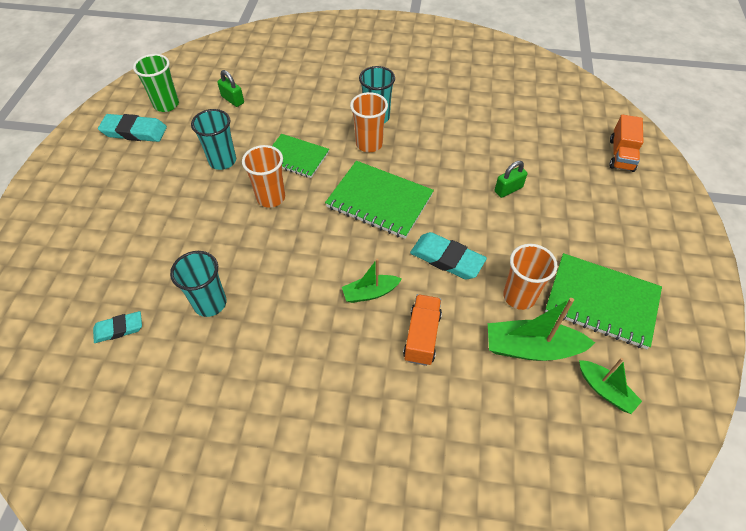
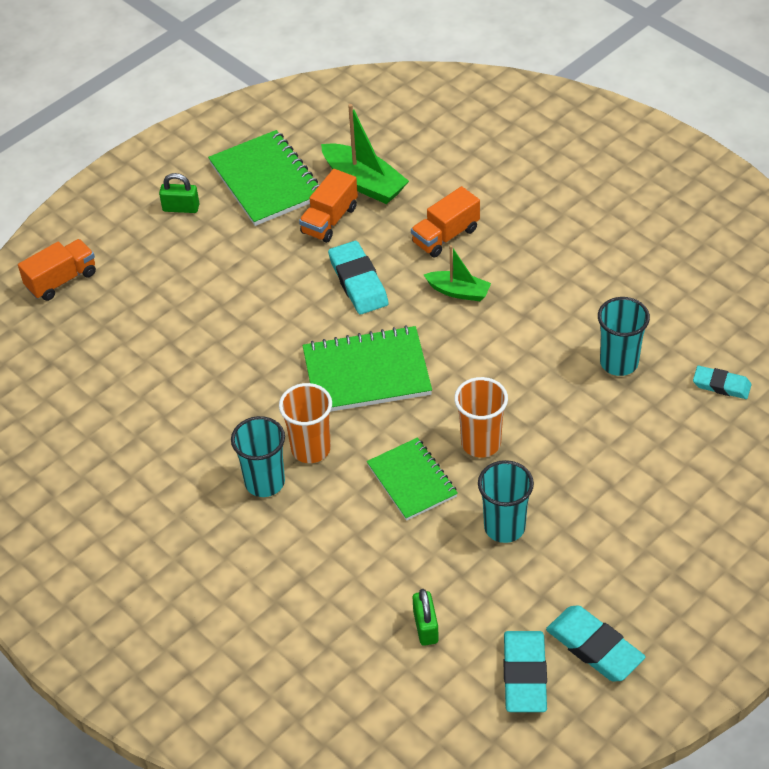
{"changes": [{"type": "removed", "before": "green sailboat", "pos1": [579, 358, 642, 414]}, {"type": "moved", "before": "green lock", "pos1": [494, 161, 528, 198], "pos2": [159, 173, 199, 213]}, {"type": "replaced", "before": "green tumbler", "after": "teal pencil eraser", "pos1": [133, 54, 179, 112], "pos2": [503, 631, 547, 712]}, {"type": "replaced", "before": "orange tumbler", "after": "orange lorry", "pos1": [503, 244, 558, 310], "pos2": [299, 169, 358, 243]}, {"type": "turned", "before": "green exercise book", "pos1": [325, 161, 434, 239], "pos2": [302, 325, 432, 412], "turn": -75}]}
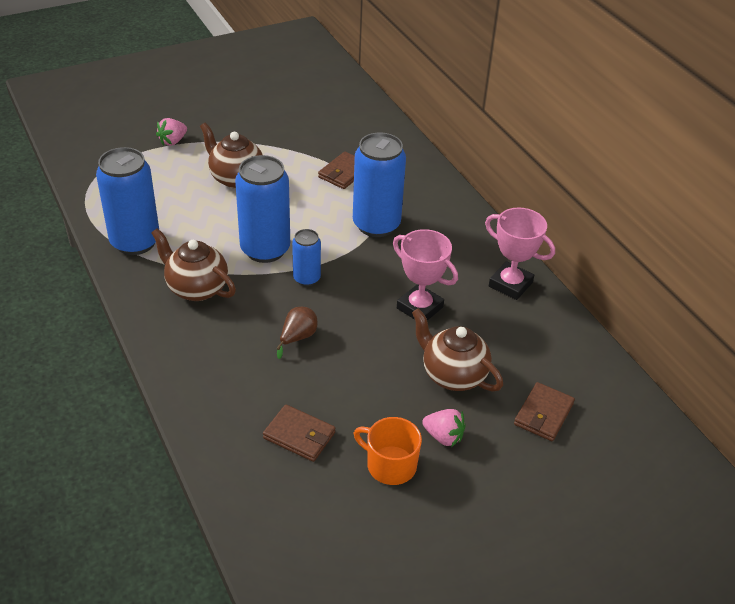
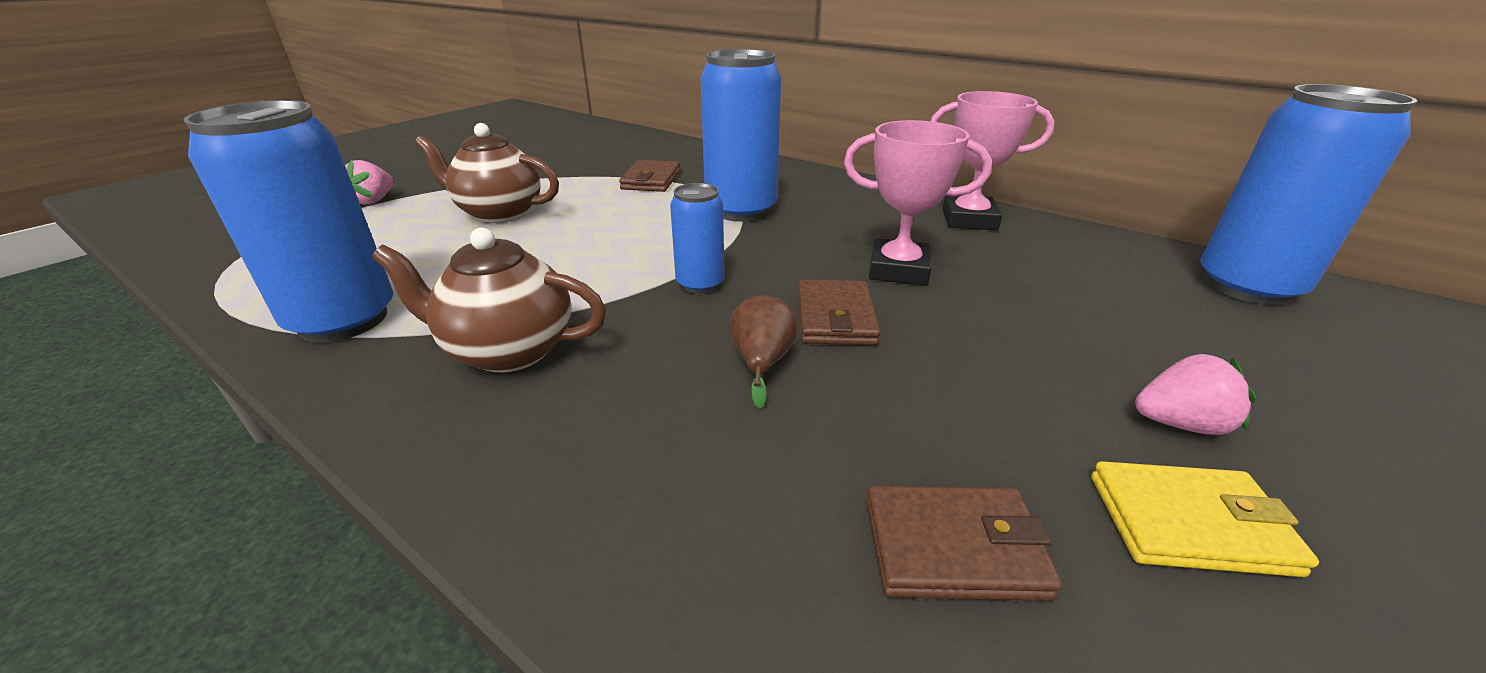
{"changes": [{"type": "removed", "before": "brown tea pot", "pos1": [412, 308, 503, 391]}, {"type": "moved", "before": "royal blue soda can", "pos1": [235, 155, 290, 263], "pos2": [1200, 84, 1417, 305]}, {"type": "moved", "before": "brown billfold", "pos1": [514, 382, 575, 441], "pos2": [798, 280, 880, 345]}, {"type": "replaced", "before": "orange coffee mug", "after": "bright yellow billfold", "pos1": [354, 417, 422, 485], "pos2": [1091, 461, 1319, 577]}]}
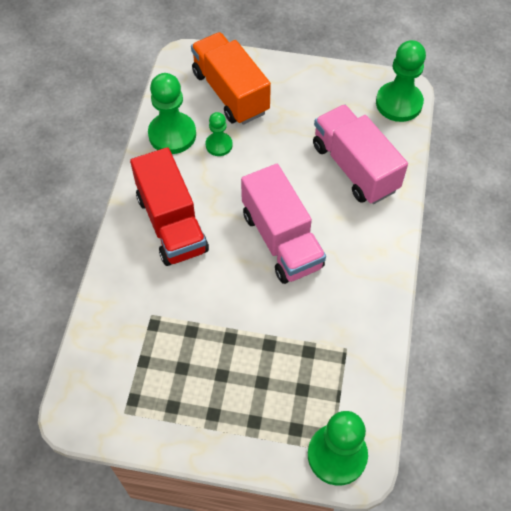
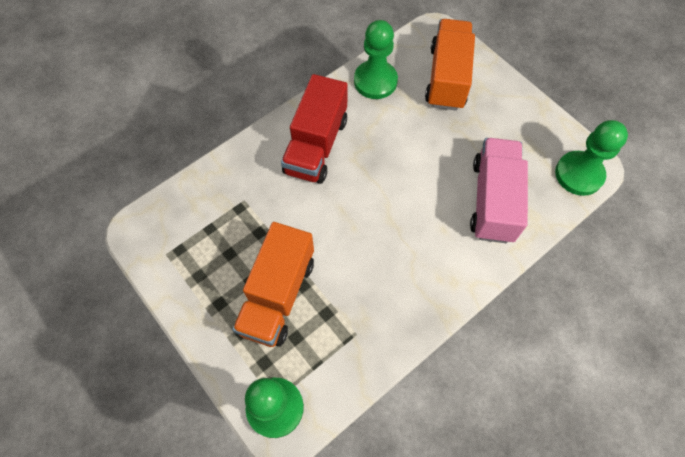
{"changes": [{"type": "removed", "before": "green game pawn", "pos1": [205, 112, 233, 156]}, {"type": "removed", "before": "pink lorry", "pos1": [241, 164, 326, 284]}, {"type": "added", "after": "orange lorry", "pos2": [232, 222, 314, 347]}]}
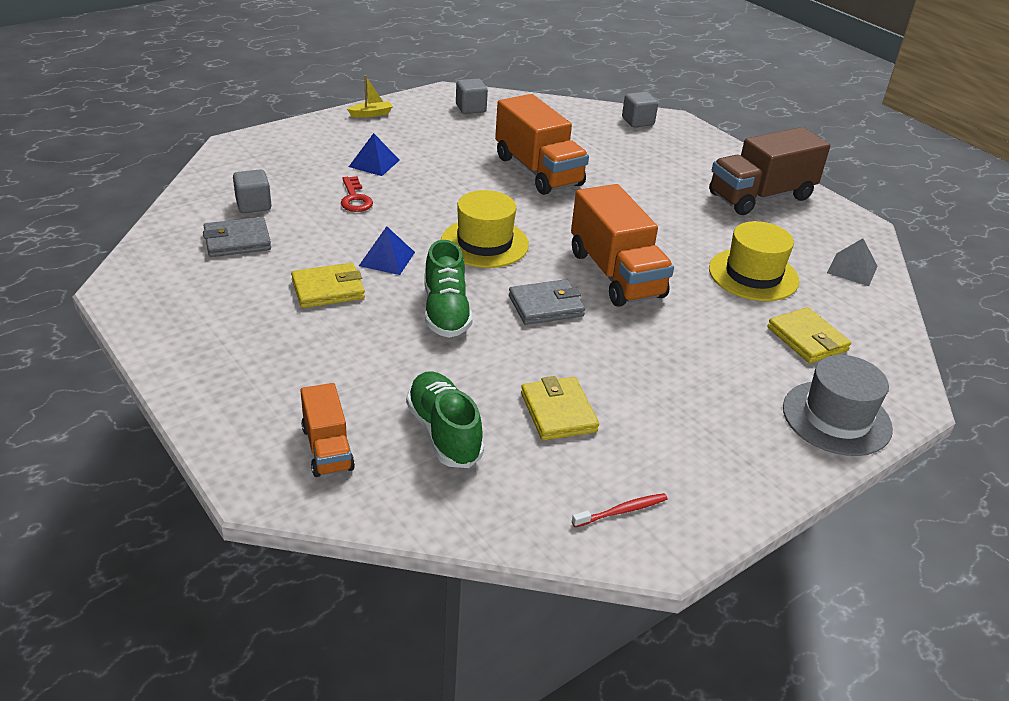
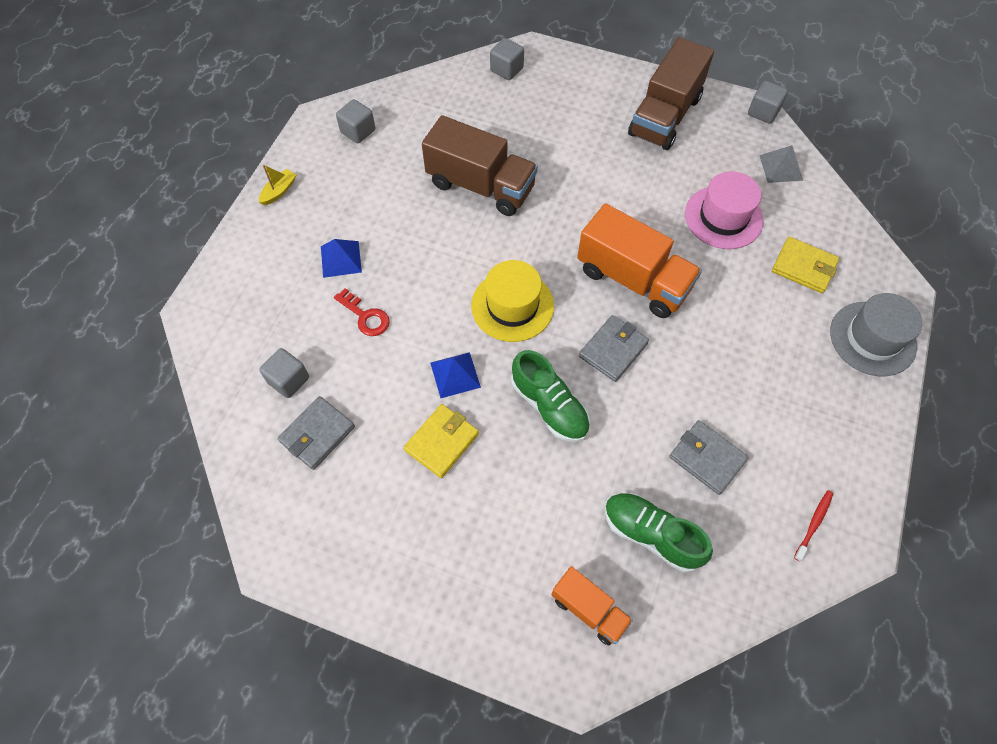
{"changes": [{"type": "added", "after": "grey block", "pos2": [748, 81, 788, 124]}, {"type": "recoloured", "before": "orange lorry", "after": "brown lorry", "pos1": [495, 94, 589, 195], "pos2": [422, 115, 538, 216]}, {"type": "recoloured", "before": "bright yellow billfold", "after": "grey billfold", "pos1": [521, 376, 599, 440], "pos2": [669, 420, 749, 495]}, {"type": "recoloured", "before": "bright yellow hat", "after": "pink hat", "pos1": [709, 221, 799, 301], "pos2": [685, 172, 764, 249]}]}
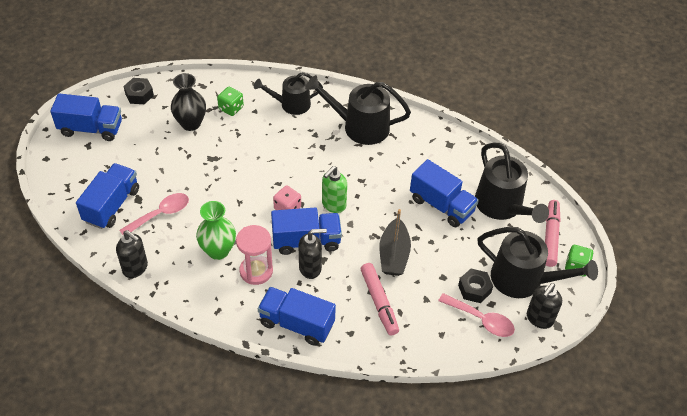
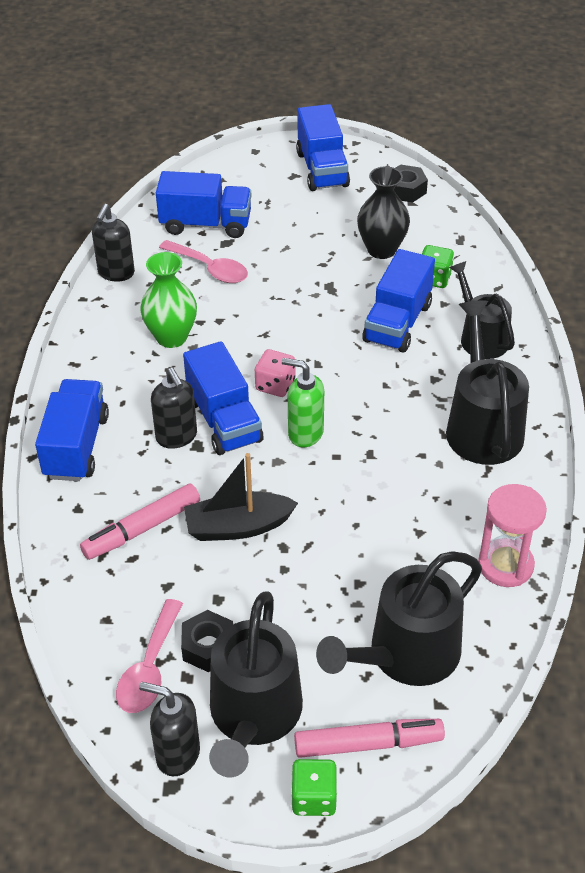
{"changes": [{"type": "moved", "before": "pink sandglass", "pos1": [236, 225, 273, 285], "pos2": [478, 484, 547, 587]}, {"type": "moved", "before": "royal blue lorry", "pos1": [410, 159, 479, 227], "pos2": [362, 249, 435, 353]}]}
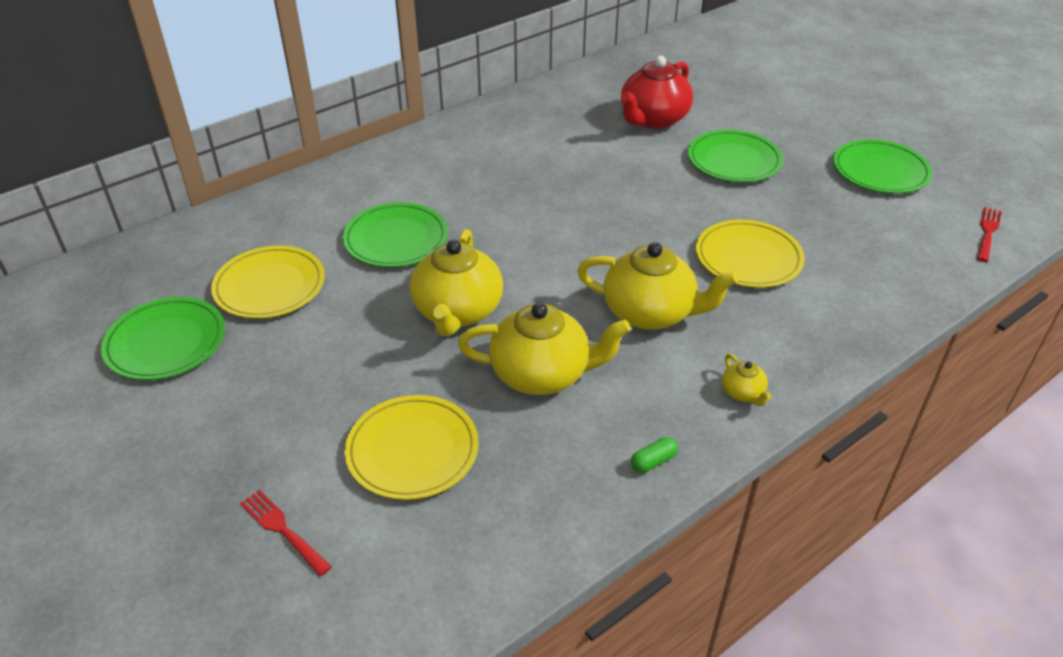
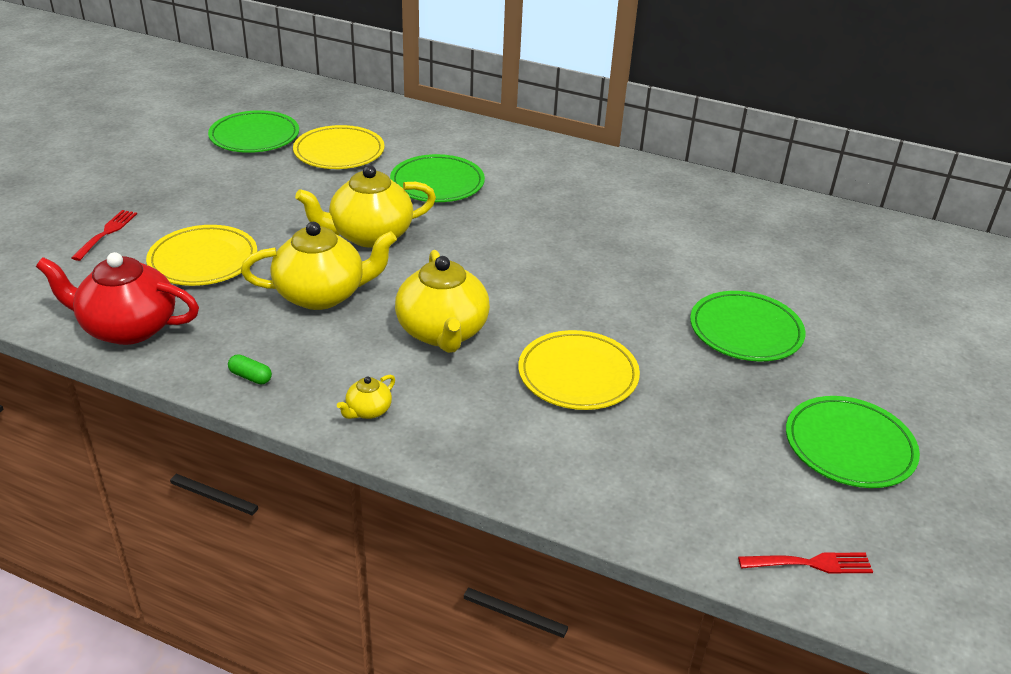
{"changes": [{"type": "moved", "before": "scarlet tea pot", "pos1": [621, 56, 693, 129], "pos2": [36, 252, 199, 345]}, {"type": "turned", "before": "bright yellow tea pot", "pos1": [458, 303, 631, 395], "pos2": [241, 222, 397, 310], "turn": -75}]}
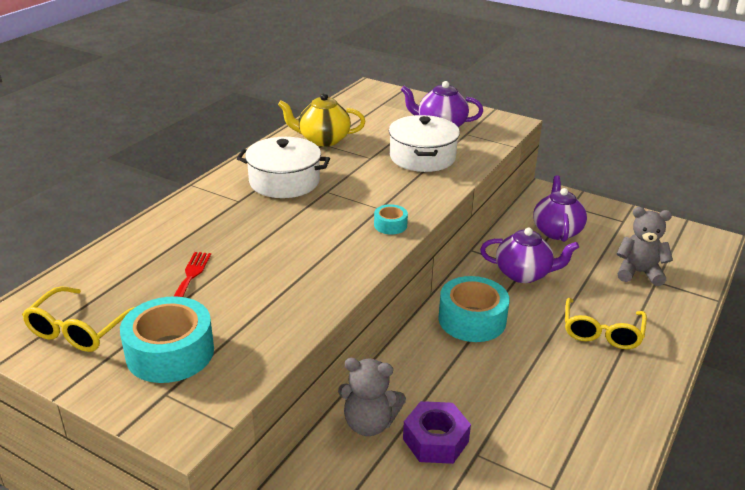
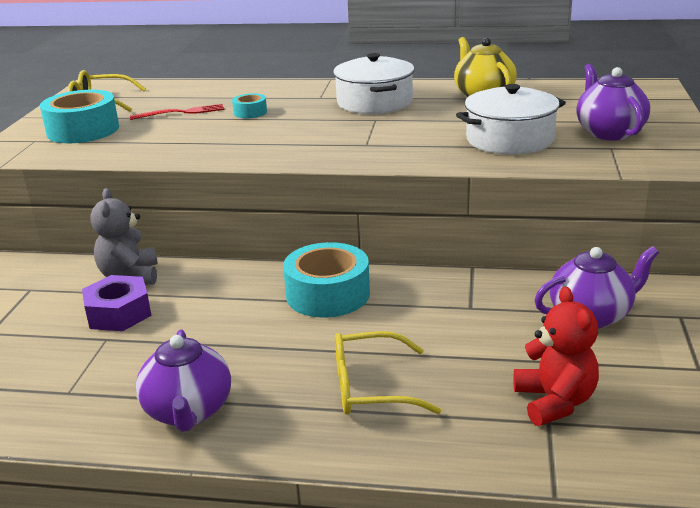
{"changes": [{"type": "moved", "before": "teal roll of tape", "pos1": [374, 204, 408, 234], "pos2": [232, 93, 267, 118]}, {"type": "moved", "before": "violet tea pot", "pos1": [480, 228, 579, 283], "pos2": [136, 329, 231, 432]}, {"type": "recoloured", "before": "grey stuffed bear", "after": "scarlet stuffed bear", "pos1": [617, 207, 673, 286], "pos2": [513, 286, 599, 426]}]}
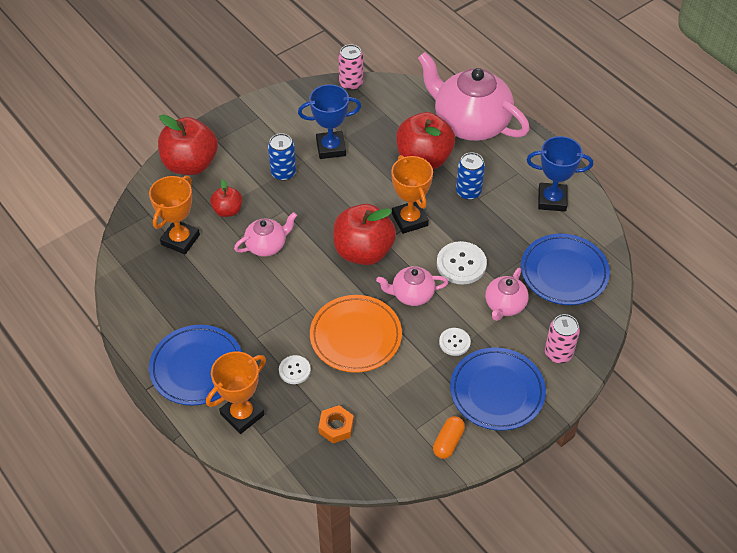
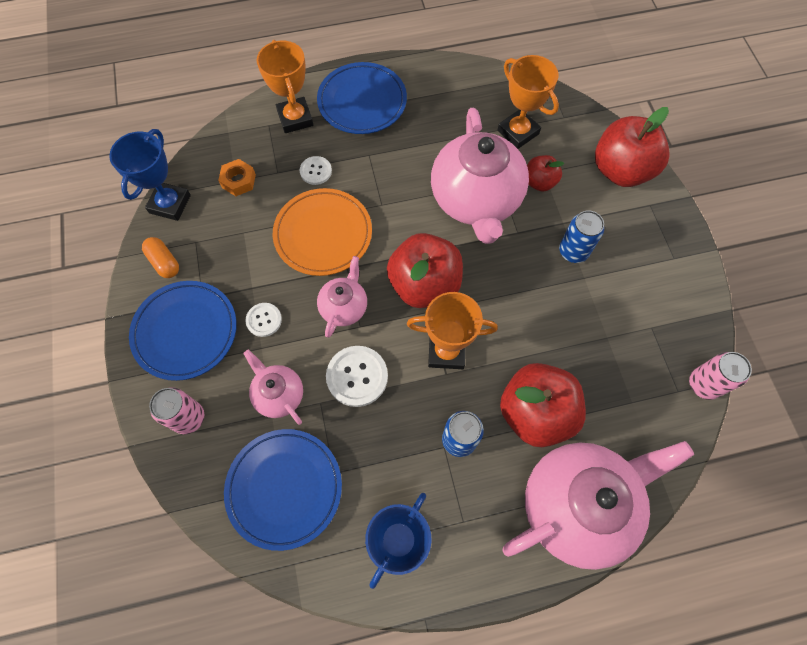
{"changes": [{"type": "moved", "before": "royal blue prize cup", "pos1": [298, 84, 361, 159], "pos2": [109, 129, 191, 221]}, {"type": "resized", "before": "pink tea pot", "pos1": [234, 212, 297, 257], "pos2": [431, 108, 529, 244], "scale": 2.04}]}
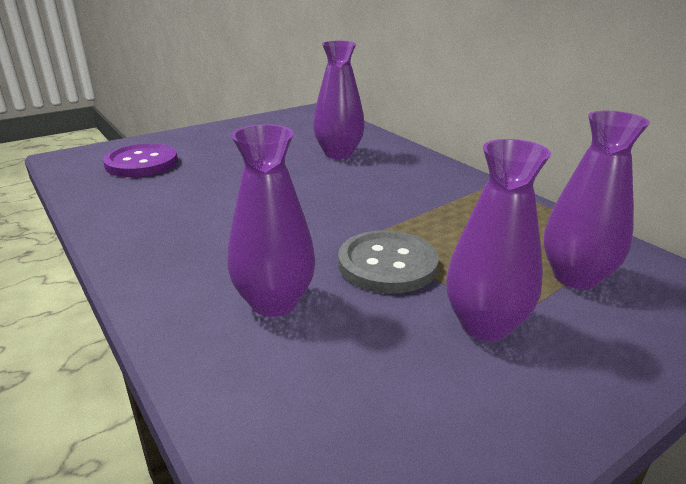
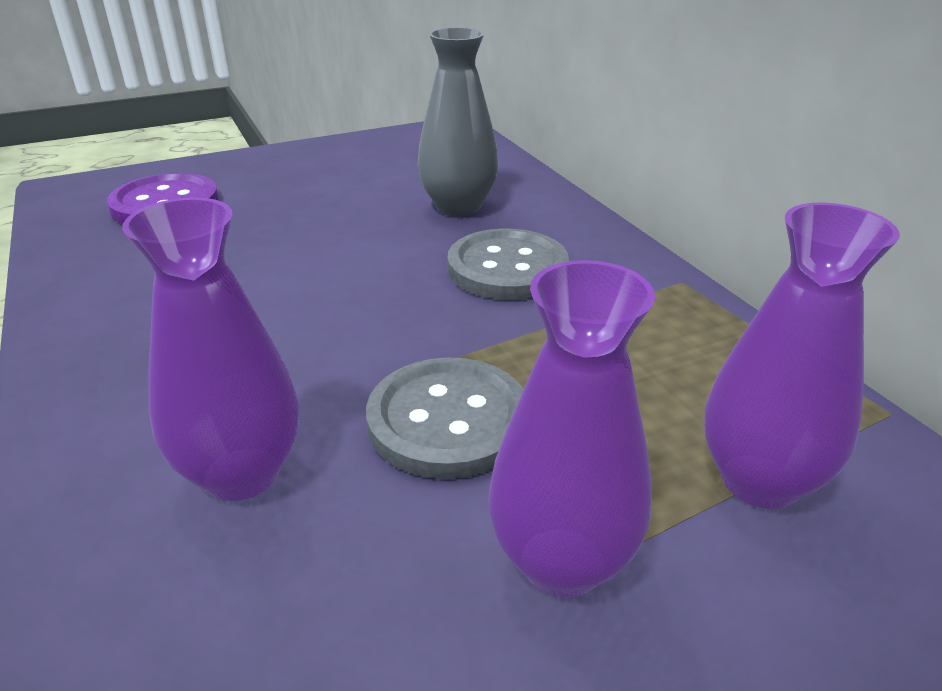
{"changes": [{"type": "added", "after": "grey sewing button", "pos2": [447, 228, 569, 300]}, {"type": "recoloured", "before": "violet vase", "after": "grey vase", "pos1": [313, 41, 365, 159], "pos2": [417, 27, 498, 216]}]}
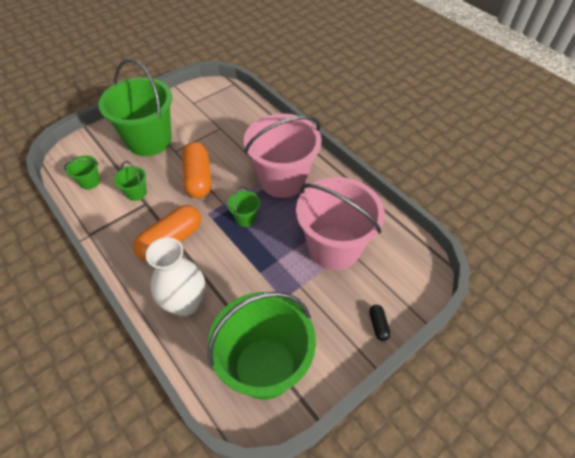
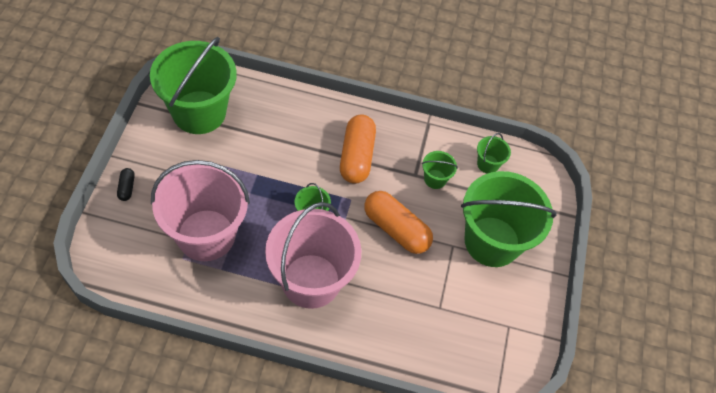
{"changes": [{"type": "removed", "before": "snow-white vase", "pos1": [146, 237, 205, 316]}, {"type": "turned", "before": "black pill", "pos1": [369, 305, 391, 341], "pos2": [117, 168, 135, 201], "turn": 45}]}
